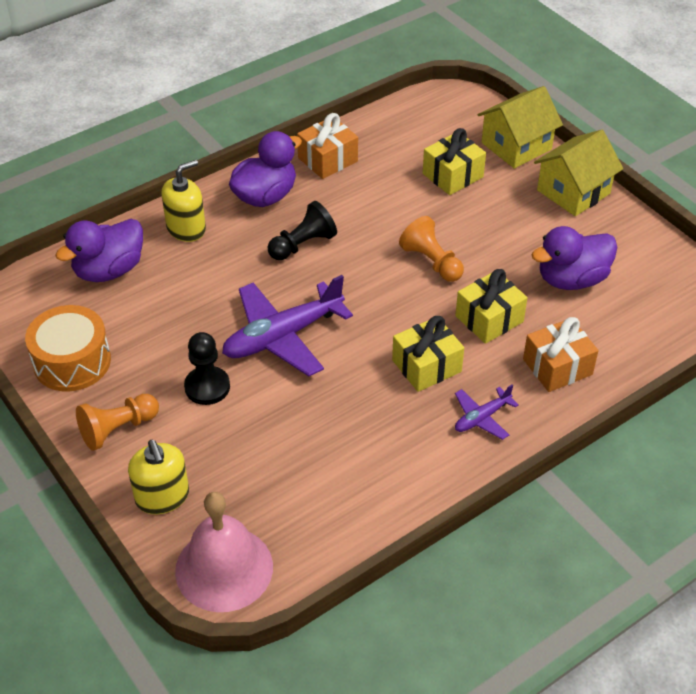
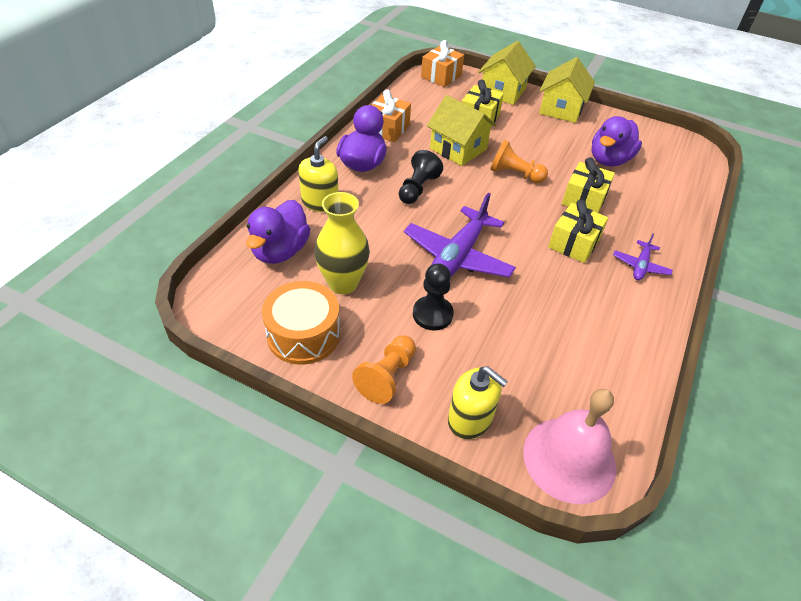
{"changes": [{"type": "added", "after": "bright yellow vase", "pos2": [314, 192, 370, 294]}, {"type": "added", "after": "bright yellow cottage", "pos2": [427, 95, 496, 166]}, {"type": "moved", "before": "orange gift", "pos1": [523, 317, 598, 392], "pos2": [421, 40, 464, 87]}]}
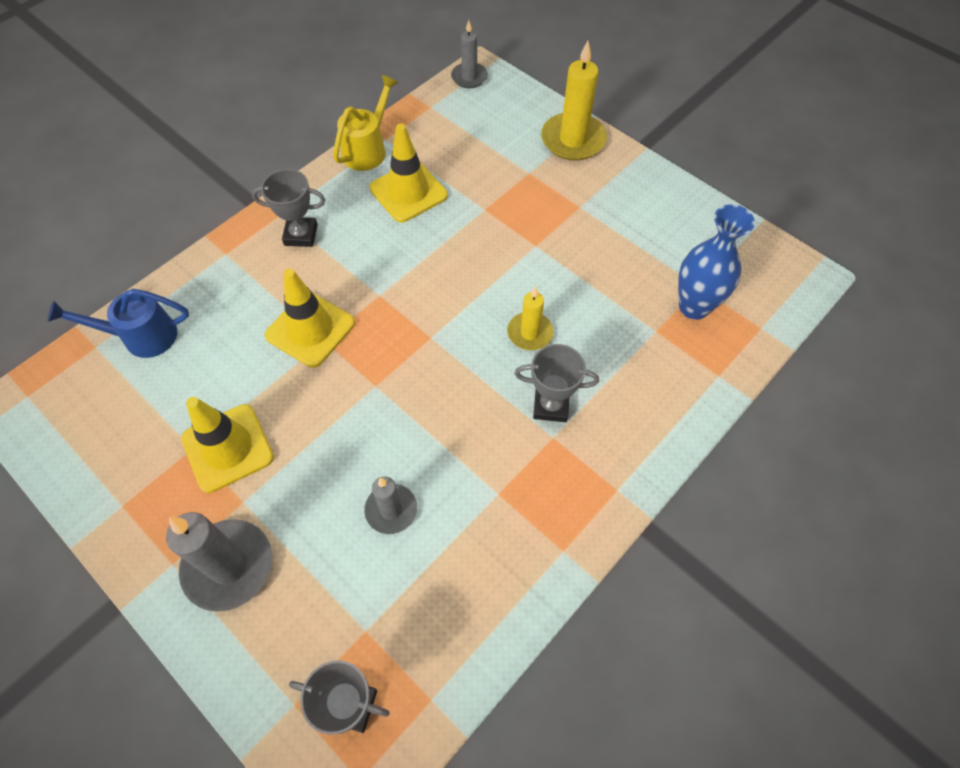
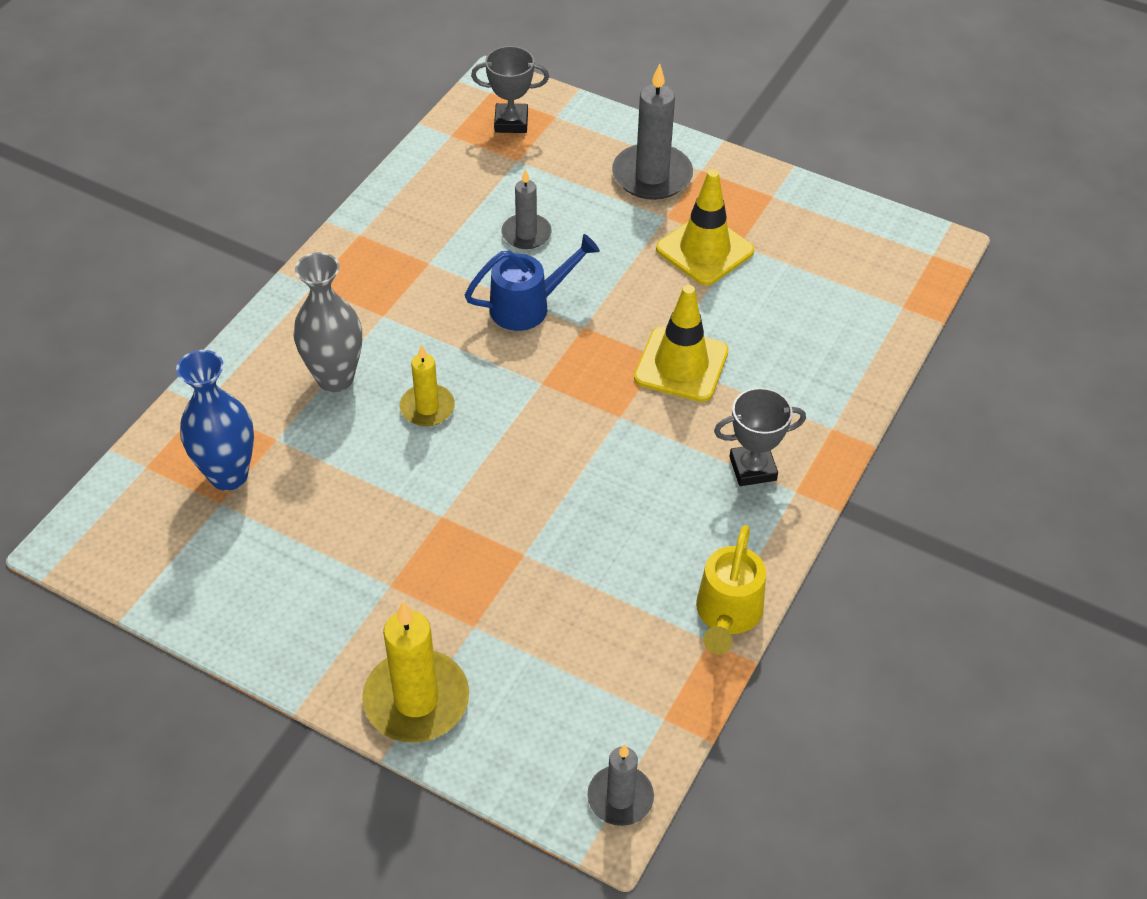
{"changes": [{"type": "removed", "before": "bright yellow road cone", "pos1": [369, 124, 448, 222]}, {"type": "removed", "before": "grey prize cup", "pos1": [514, 344, 599, 422]}, {"type": "added", "after": "grey vase", "pos2": [293, 252, 362, 392]}, {"type": "moved", "before": "royal blue sprinkling can", "pos1": [48, 289, 189, 358], "pos2": [465, 234, 600, 331]}]}
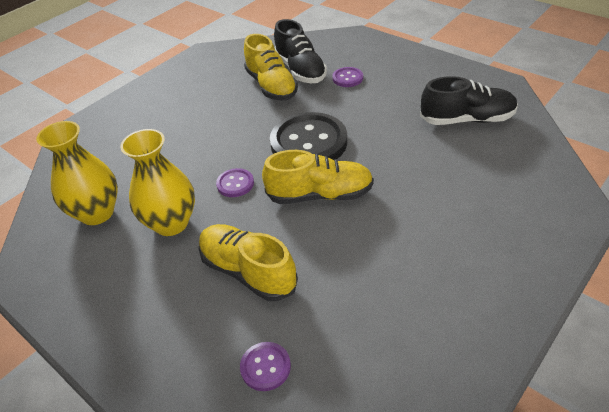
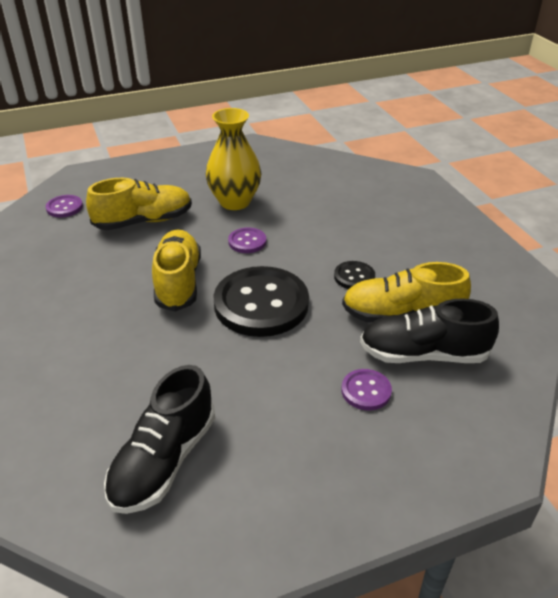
{"changes": [{"type": "removed", "before": "bright yellow vase", "pos1": [36, 121, 118, 225]}, {"type": "added", "after": "black sewing button", "pos2": [334, 261, 375, 289]}, {"type": "turned", "before": "bright yellow sneaker", "pos1": [262, 150, 374, 204], "pos2": [152, 230, 201, 312], "turn": 150}]}
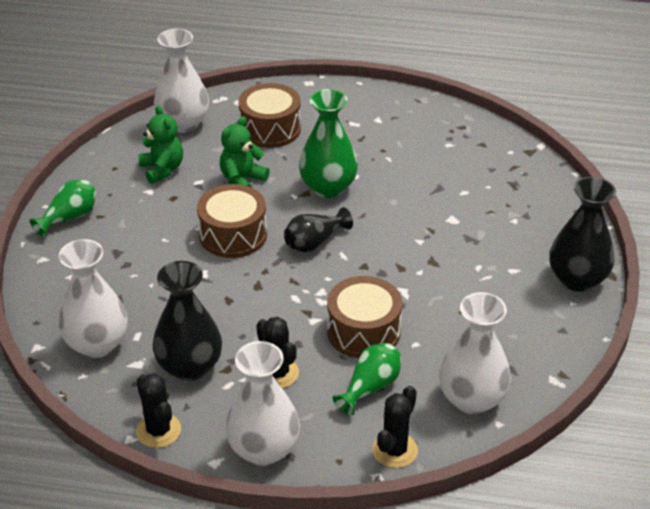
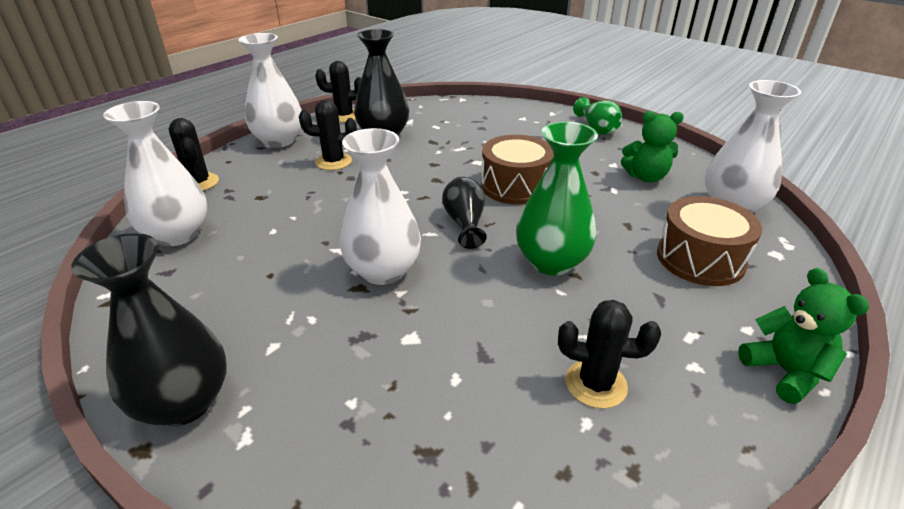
{"changes": [{"type": "removed", "before": "brown snare drum", "pos1": [327, 276, 402, 358]}, {"type": "removed", "before": "green vase", "pos1": [333, 343, 401, 416]}, {"type": "added", "after": "black prickly plant", "pos2": [558, 300, 661, 409]}, {"type": "moved", "before": "snow-white vase", "pos1": [59, 239, 128, 358], "pos2": [340, 128, 421, 285]}, {"type": "moved", "before": "green stuffed bear", "pos1": [220, 116, 270, 188], "pos2": [738, 268, 869, 404]}]}
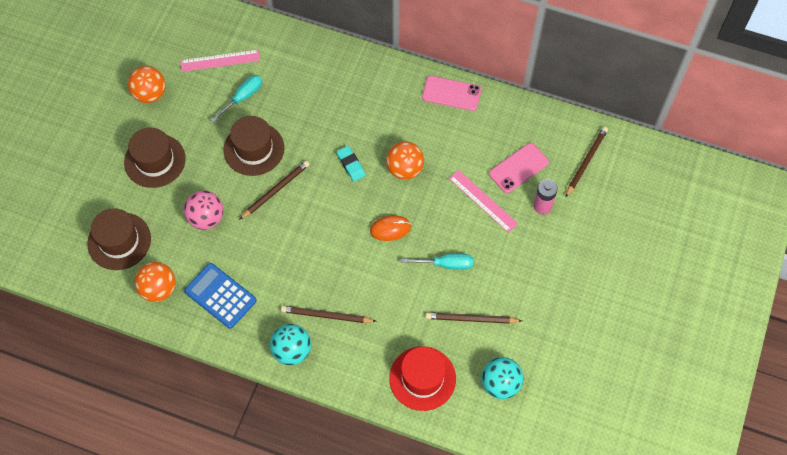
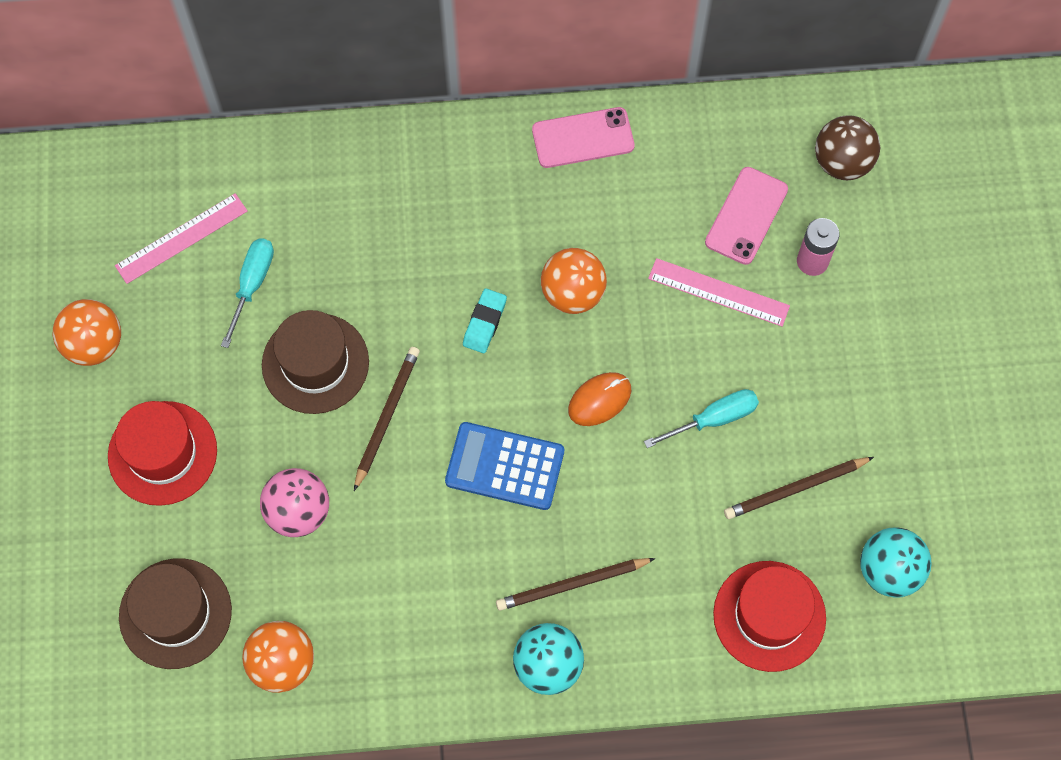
{"changes": [{"type": "moved", "before": "royal blue pocket calculator", "pos1": [184, 263, 257, 329], "pos2": [445, 422, 564, 510]}, {"type": "replaced", "before": "brown wooden pencil", "after": "brown sphere", "pos1": [565, 127, 608, 198], "pos2": [815, 115, 881, 180]}, {"type": "recoloured", "before": "brown hat", "after": "scarlet hat", "pos1": [124, 127, 186, 188], "pos2": [108, 401, 217, 506]}, {"type": "turned", "before": "teal pencil eraser", "pos1": [337, 146, 365, 181], "pos2": [463, 288, 507, 353], "turn": 75}]}
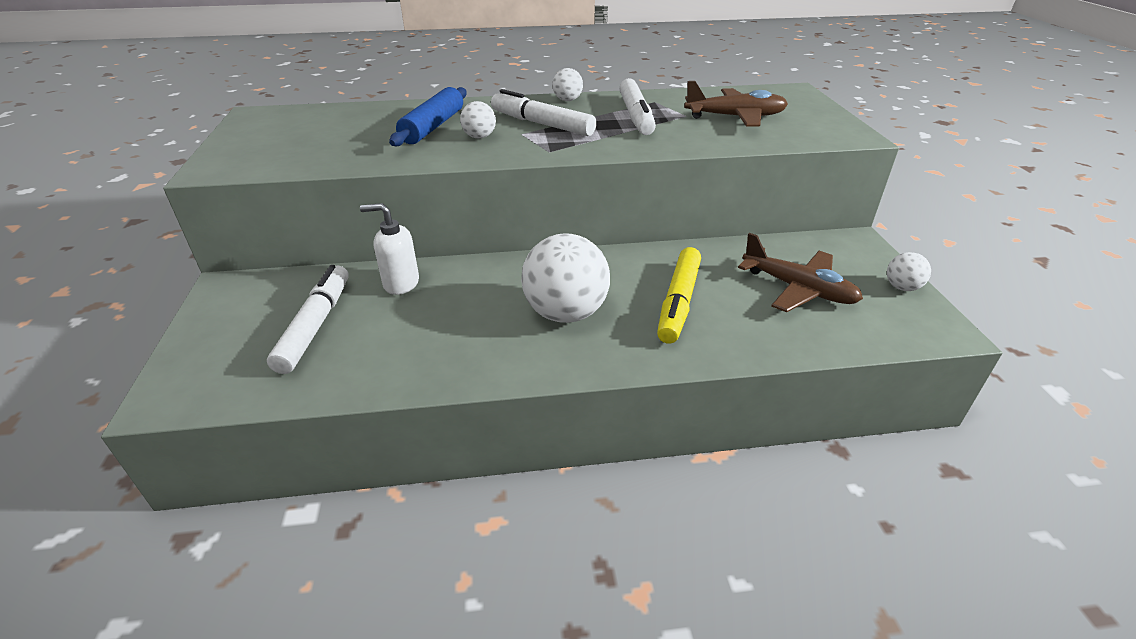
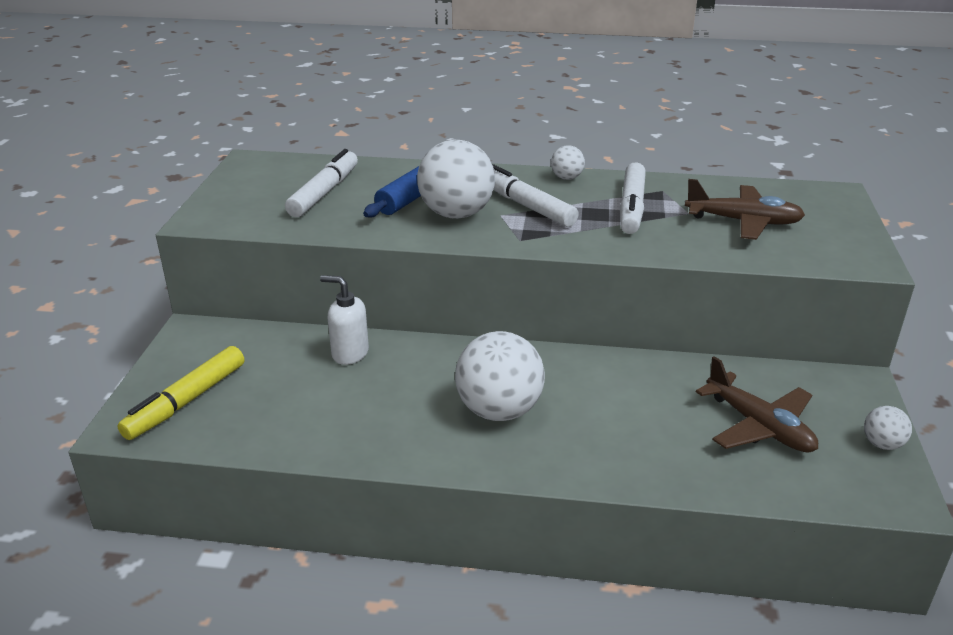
{"changes": [{"type": "moved", "before": "snow-white marker pen", "pos1": [267, 265, 349, 374], "pos2": [285, 149, 358, 217]}, {"type": "moved", "before": "bright yellow marker pen", "pos1": [657, 247, 701, 344], "pos2": [117, 346, 244, 440]}, {"type": "resized", "before": "snow-white sphere", "pos1": [460, 101, 496, 138], "pos2": [417, 140, 495, 219], "scale": 2.11}]}
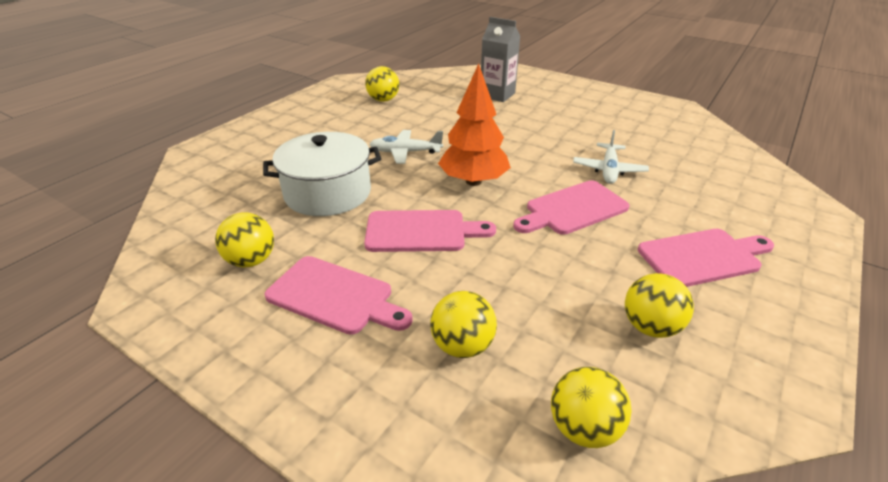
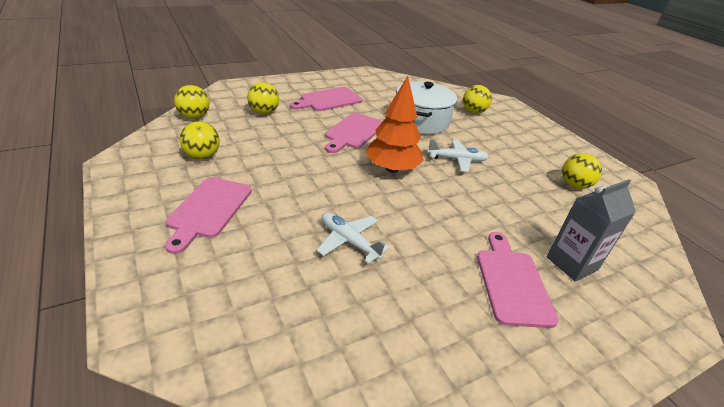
{"changes": [{"type": "moved", "before": "bright yellow sphere", "pos1": [215, 213, 274, 268], "pos2": [463, 85, 492, 114]}, {"type": "moved", "before": "pink cutting board", "pos1": [513, 180, 630, 235], "pos2": [477, 232, 559, 328]}, {"type": "turned", "before": "snow-white toy plane", "pos1": [369, 130, 443, 164], "pos2": [427, 139, 489, 172], "turn": 60}]}
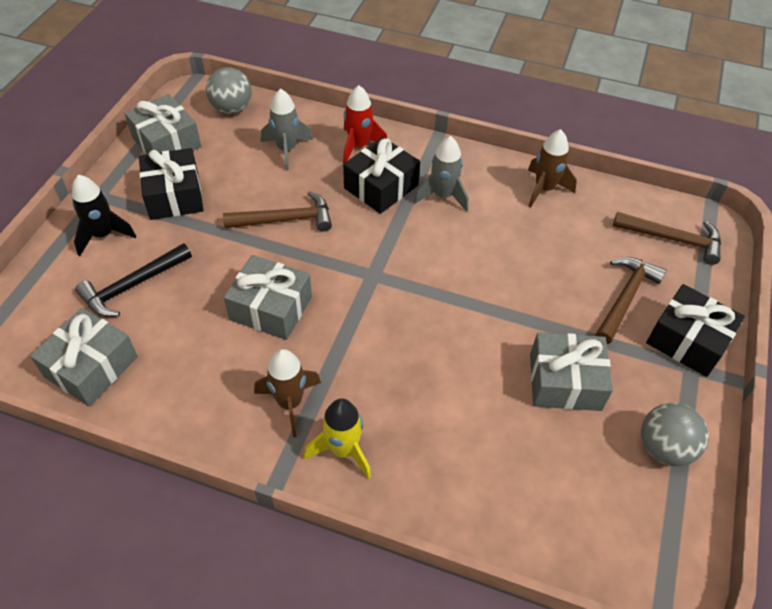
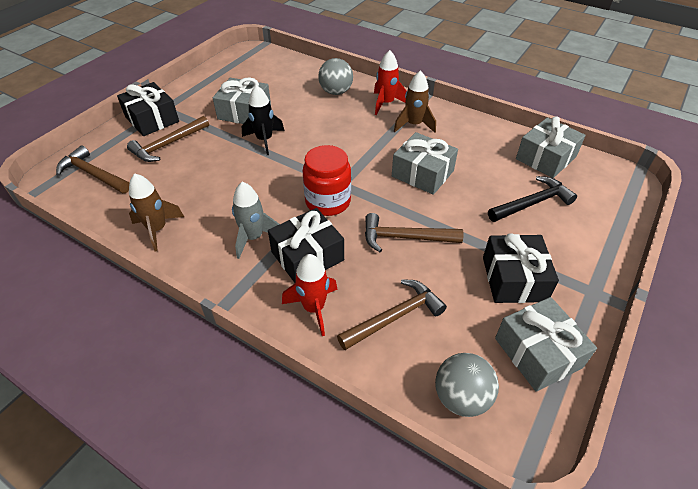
{"changes": [{"type": "added", "after": "scarlet jam jar", "pos2": [303, 145, 351, 216]}, {"type": "moved", "before": "black rocket", "pos1": [72, 175, 136, 256], "pos2": [242, 85, 284, 155]}, {"type": "moved", "before": "grey sphere", "pos1": [641, 402, 709, 466], "pos2": [318, 58, 353, 95]}, {"type": "replaced", "before": "grey rocket", "after": "brown claw hammer", "pos1": [261, 88, 313, 171], "pos2": [337, 280, 447, 350]}, {"type": "recoloured", "before": "bright yellow rocket", "after": "scarlet rocket", "pos1": [304, 398, 371, 479], "pos2": [374, 50, 407, 115]}]}
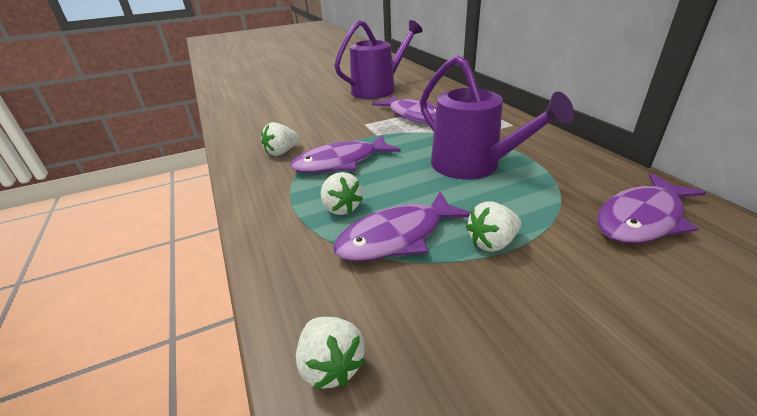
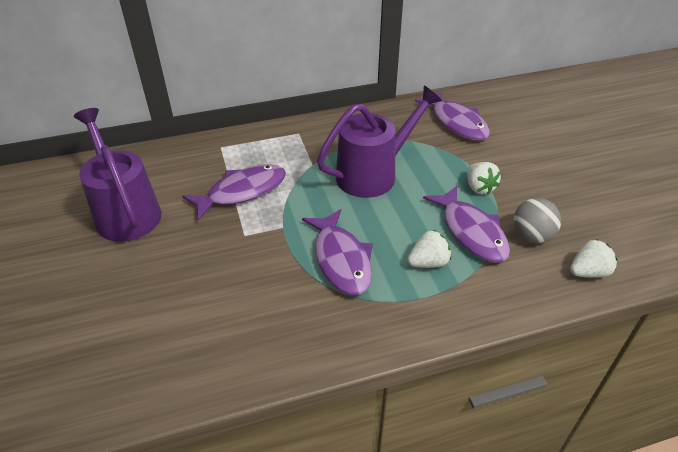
{"changes": [{"type": "removed", "before": "snow-white strawberry", "pos1": [261, 122, 299, 156]}, {"type": "added", "after": "grey sphere", "pos2": [513, 198, 561, 243]}]}
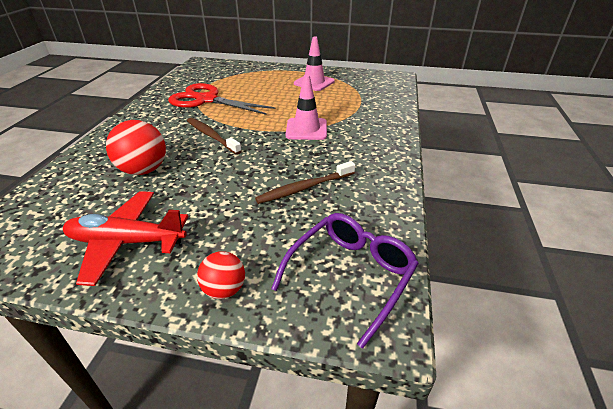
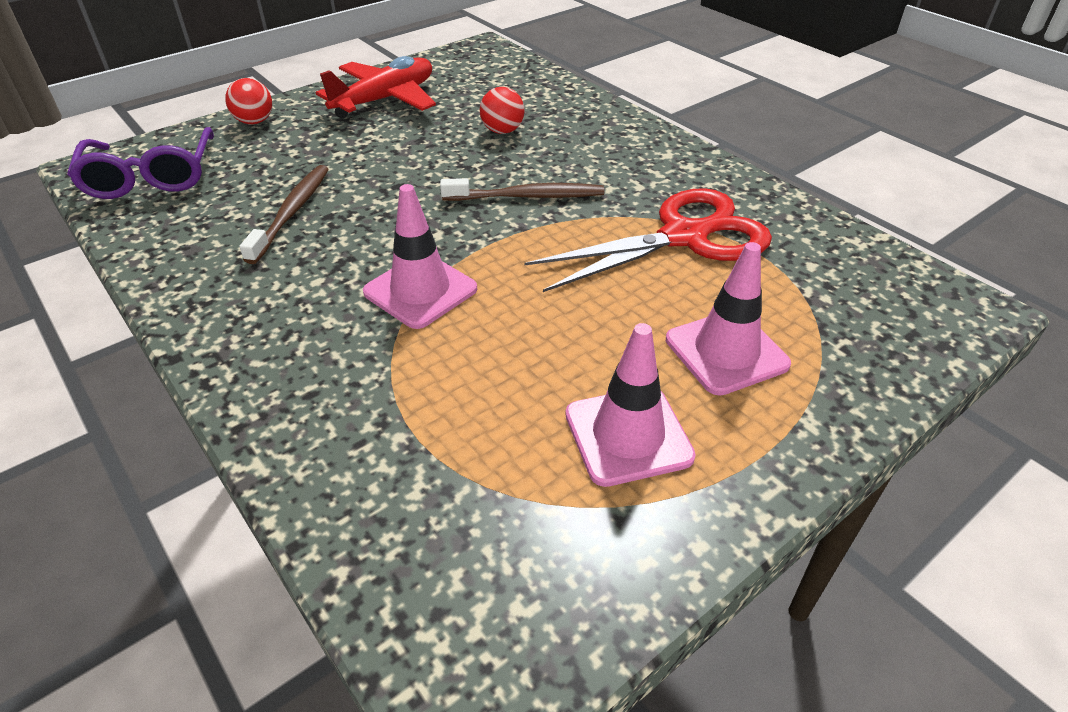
{"changes": [{"type": "added", "after": "pink road cone", "pos2": [666, 242, 791, 396]}, {"type": "resized", "before": "scarlet sphere", "pos1": [106, 120, 166, 175], "pos2": [480, 87, 525, 134], "scale": 0.6}]}
